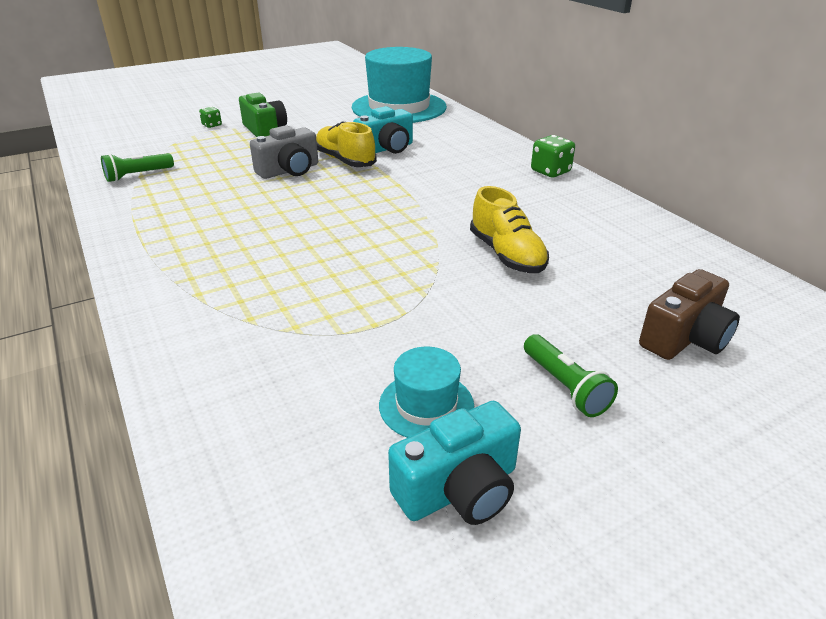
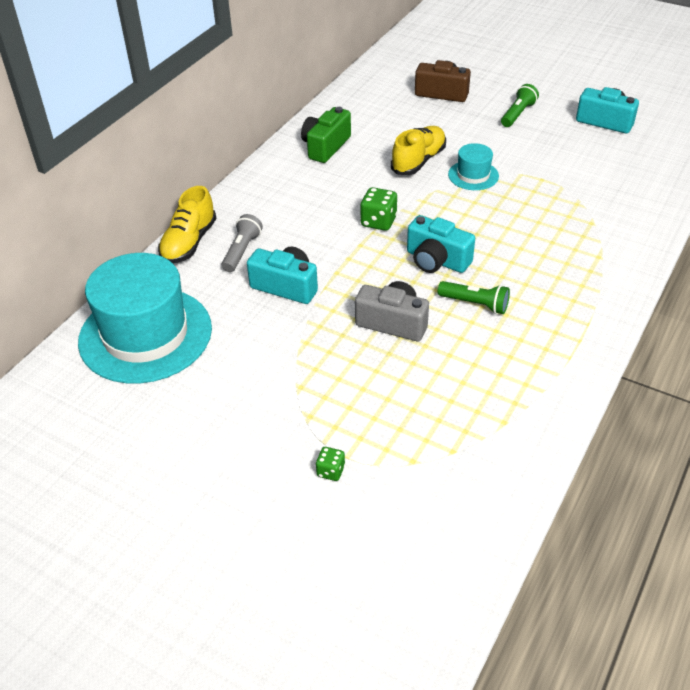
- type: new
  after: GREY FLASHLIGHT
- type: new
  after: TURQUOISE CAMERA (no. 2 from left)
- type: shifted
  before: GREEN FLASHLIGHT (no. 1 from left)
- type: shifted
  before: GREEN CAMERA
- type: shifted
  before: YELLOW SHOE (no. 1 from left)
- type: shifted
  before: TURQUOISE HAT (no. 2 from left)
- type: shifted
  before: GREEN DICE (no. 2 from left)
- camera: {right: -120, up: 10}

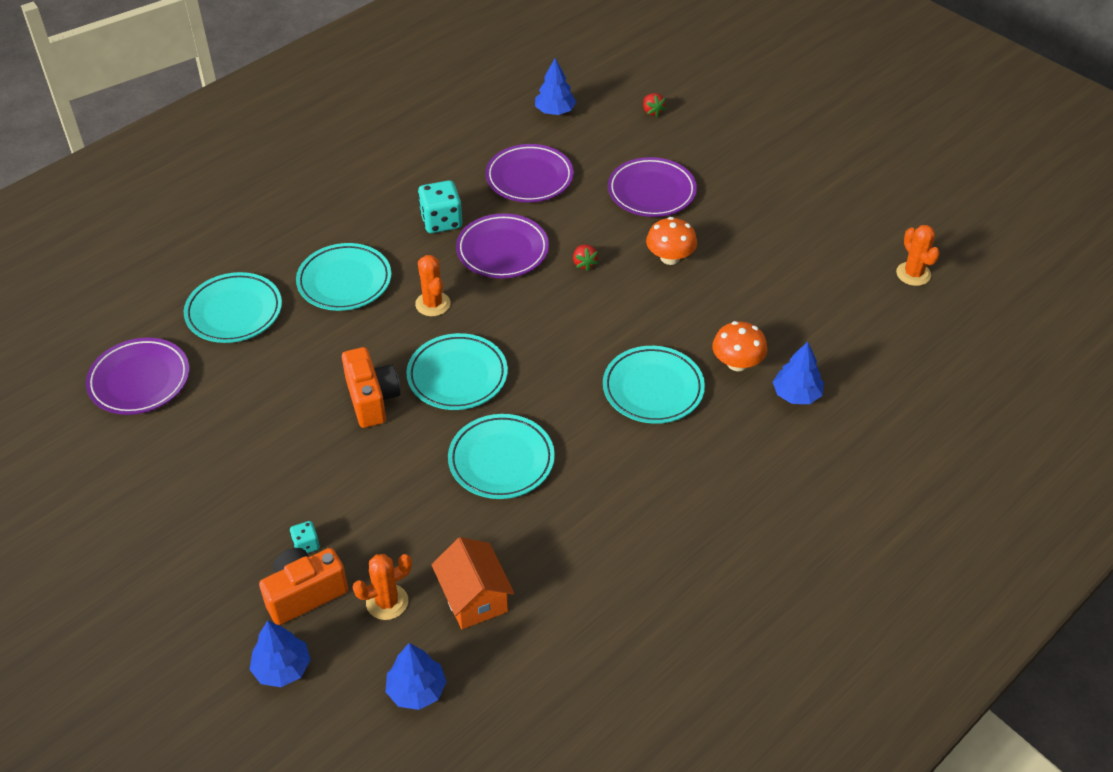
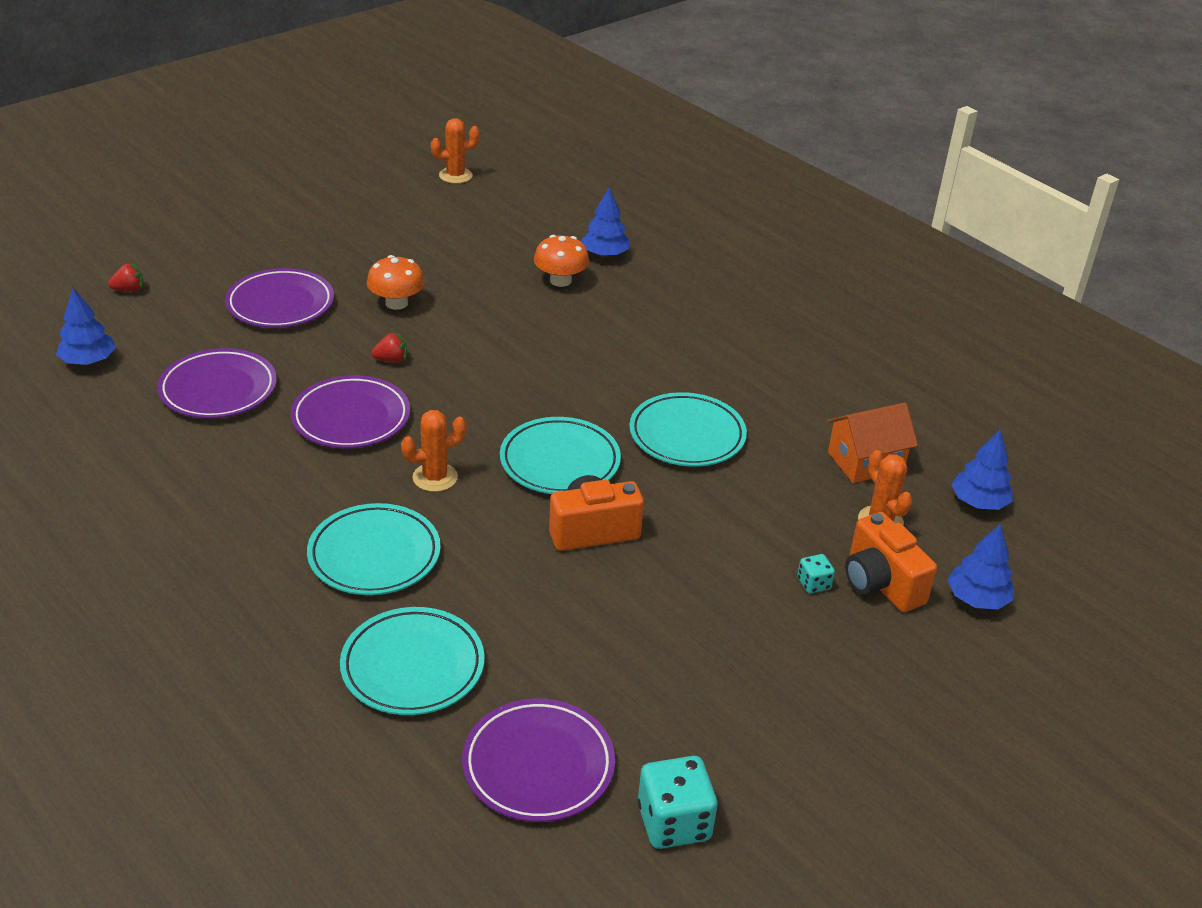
- type: gone
  before: TURQUOISE PLATE (no. 5 from left)
- type: shifted
  before: TURQUOISE DICE (no. 2 from left in the first image)
  after: TURQUOISE DICE (no. 1 from left)
- camera: {right: -90, up: -10}

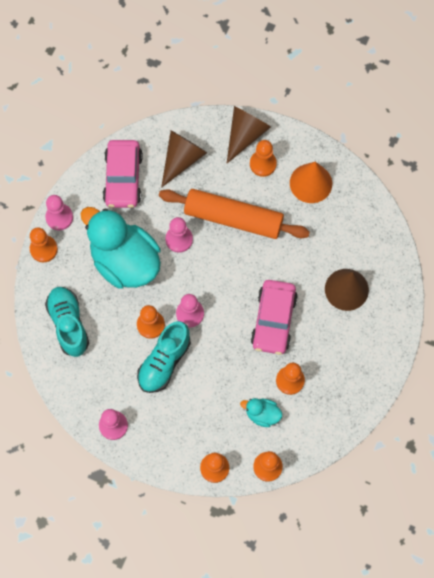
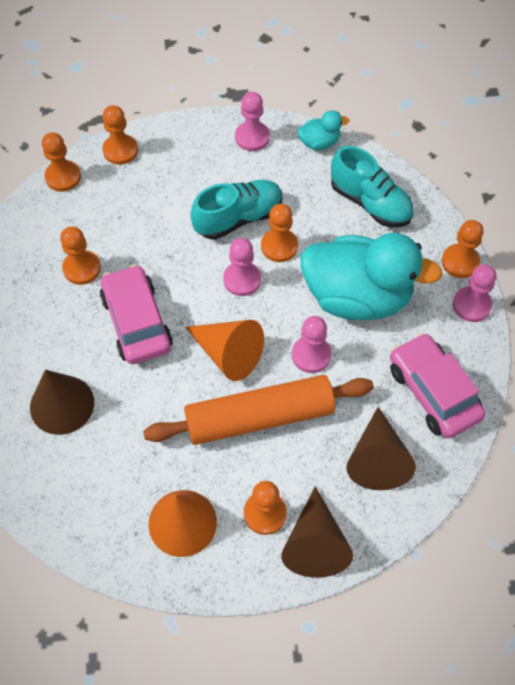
- type: new
  after: ORANGE CONE (no. 2 from left)
- type: shifted
  before: TURQUOISE DUCK (no. 2 from left in the first image)
  after: TURQUOISE DUCK (no. 1 from left)
- type: rotated
  before: TURQUOISE SHOE (no. 2 from left in the first image)
  turn: 60
- camera: {right: 150, up: -10}

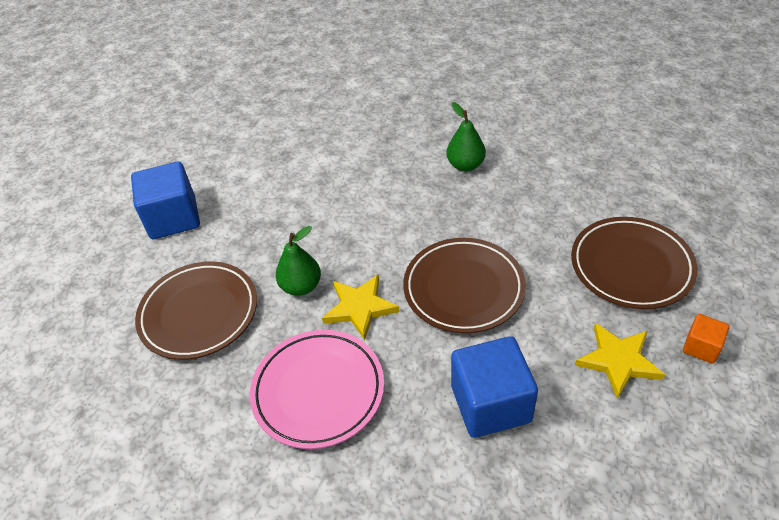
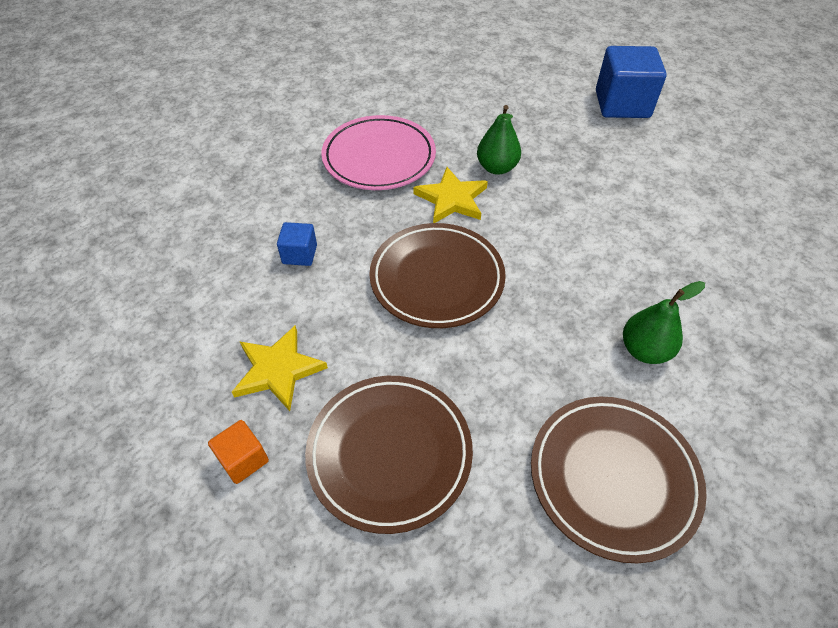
- type: shifted
  before: BROWN PLATE (no. 1 from left in the first image)
  after: BROWN PLATE (no. 3 from left)
- type: scaled
  before: BLUE CUBE (no. 2 from left in the first image)
  scale: 0.5
- camera: {right: 105, up: 5}

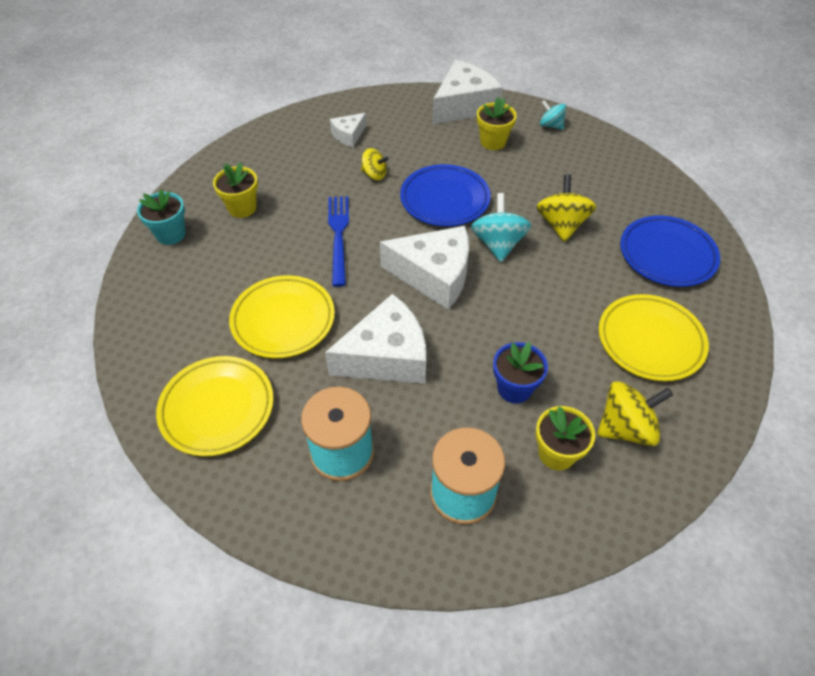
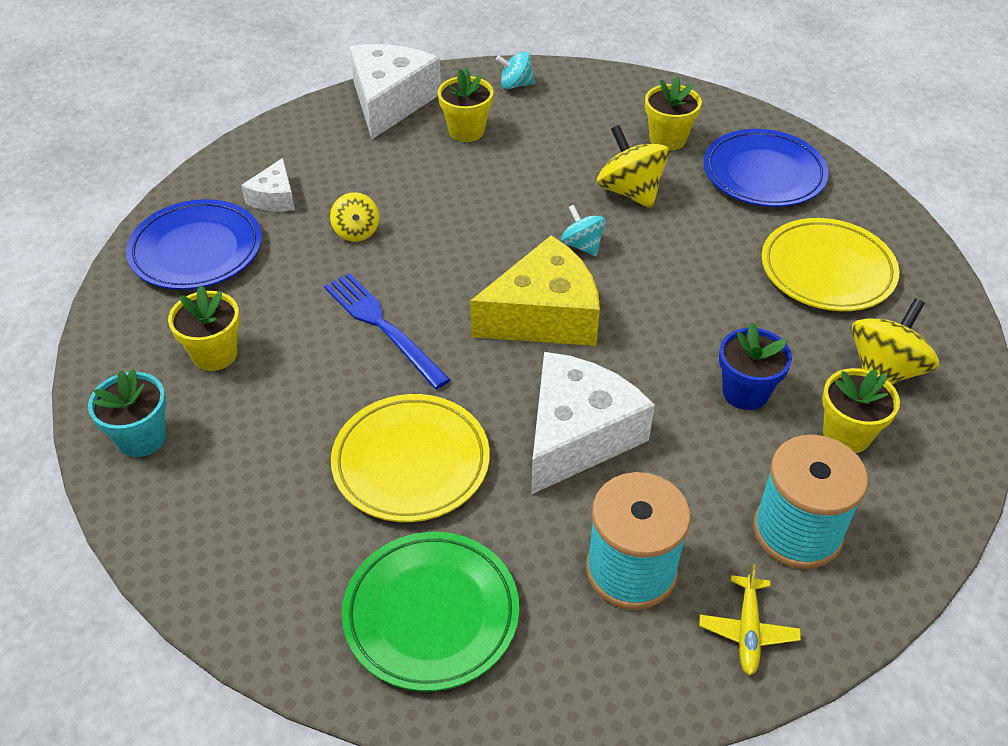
- type: new
  after: YELLOW FLOWER POT (no. 3 from left)
- type: new
  after: YELLOW PLANE
- type: shifted
  before: BLUE PLATE (no. 1 from left)
- type: repainted
  before: YELLOW PLATE (no. 1 from left)
  after: GREEN PLATE
- type: repainted
  before: WHITE CHEESE (no. 3 from left)
  after: YELLOW CHEESE
- type: rotated
  before: YELLOW SPINNING TOP (no. 1 from left)
  turn: 90
- type: scaled
  before: TURQUOISE SPINNING TOP (no. 1 from left in the first image)
  scale: 0.61
- camera: {right: -35, up: -5}

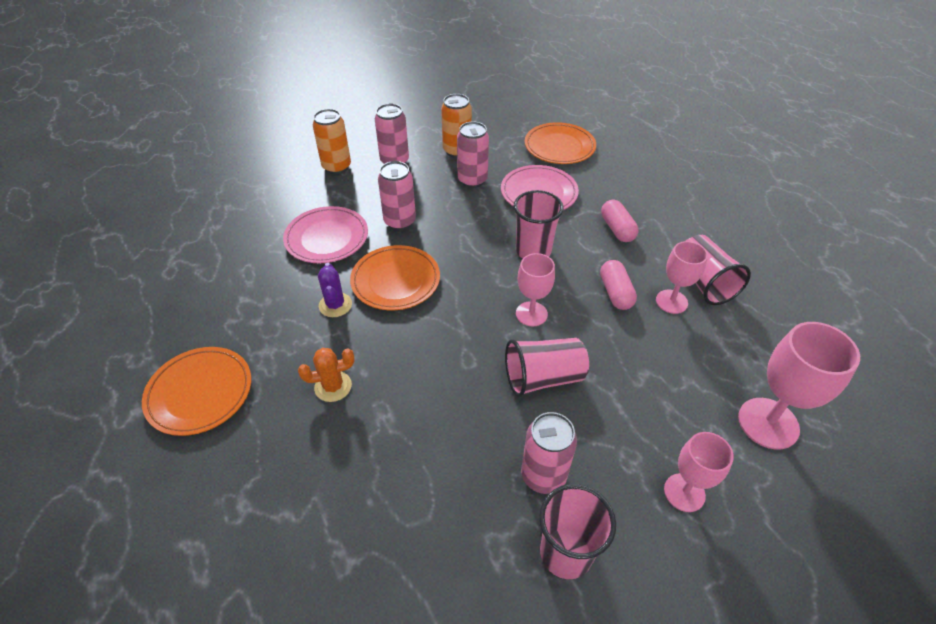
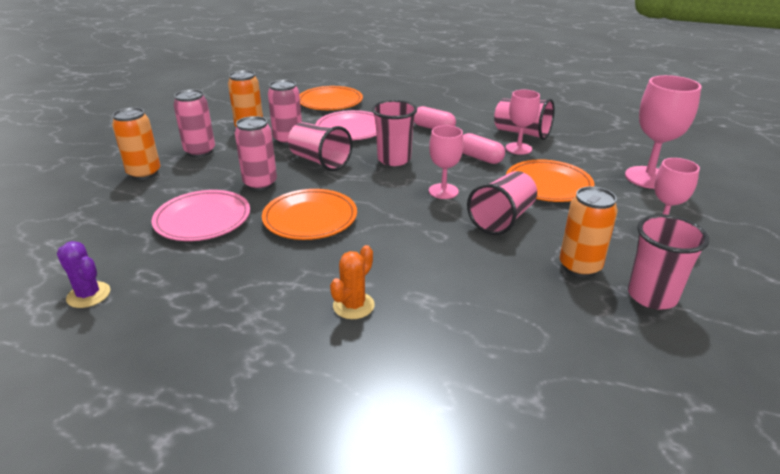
- type: new
  after: PINK CUP (no. 1 from left)
- type: shifted
  before: ORANGE PLATE (no. 1 from left in the first image)
  after: ORANGE PLATE (no. 3 from left)
- type: shifted
  before: PURPLE CACTUS
- type: repainted
  before: PINK CAN (no. 4 from left)
  after: ORANGE CAN (no. 3 from left)
- camera: {right: -40, up: -15}

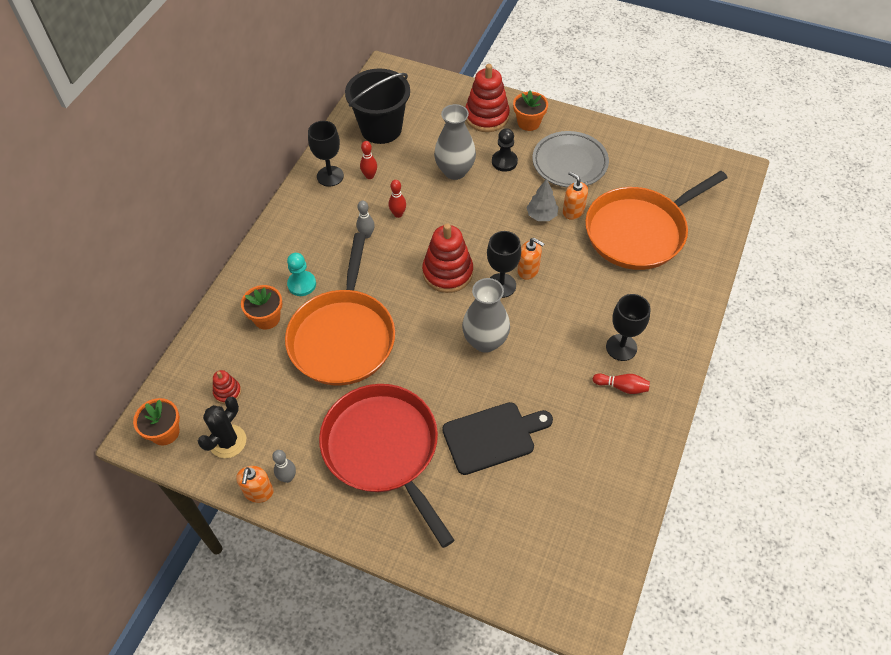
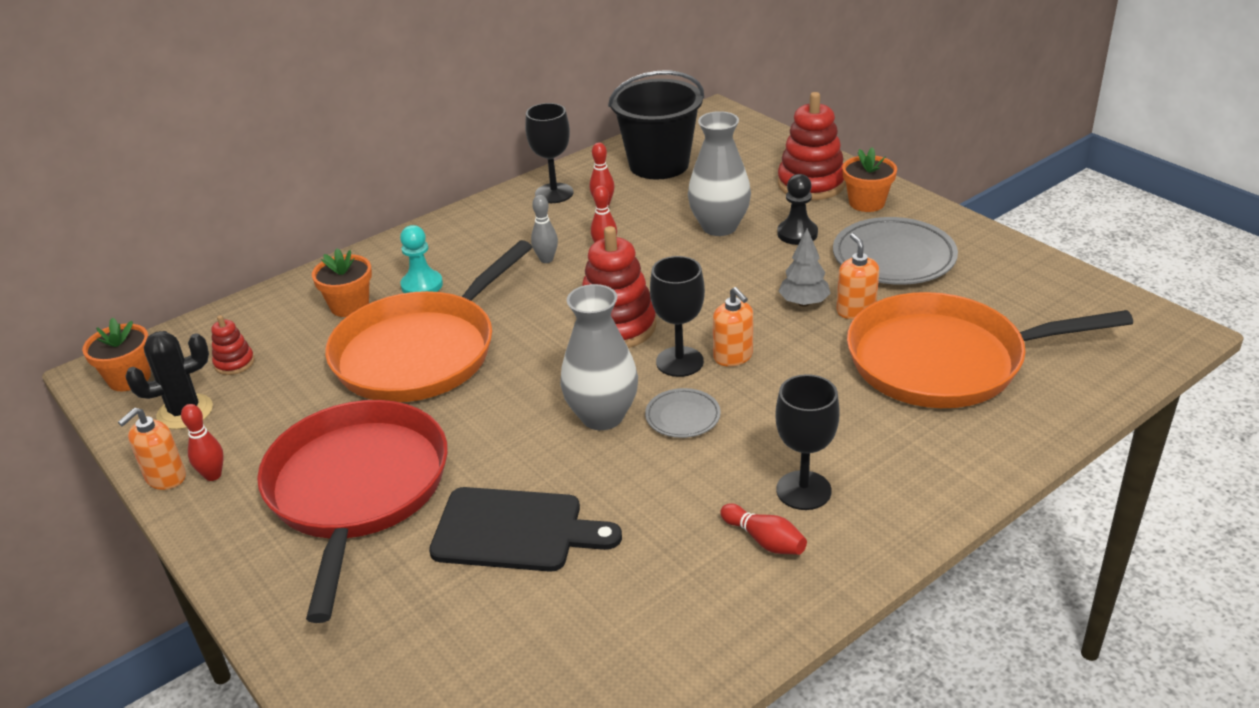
- type: new
  after: GREY PLATE (no. 1 from left)
- type: repainted
  before: GREY BOWLING PIN (no. 1 from left)
  after: RED BOWLING PIN (no. 1 from left)
- camera: {right: 30, up: -20}

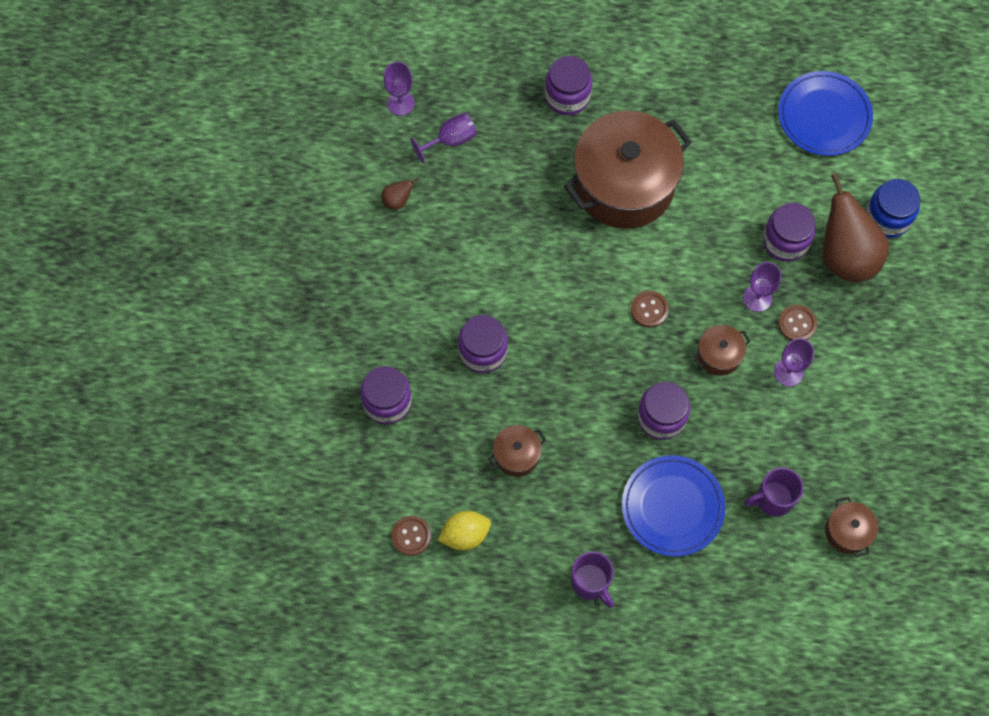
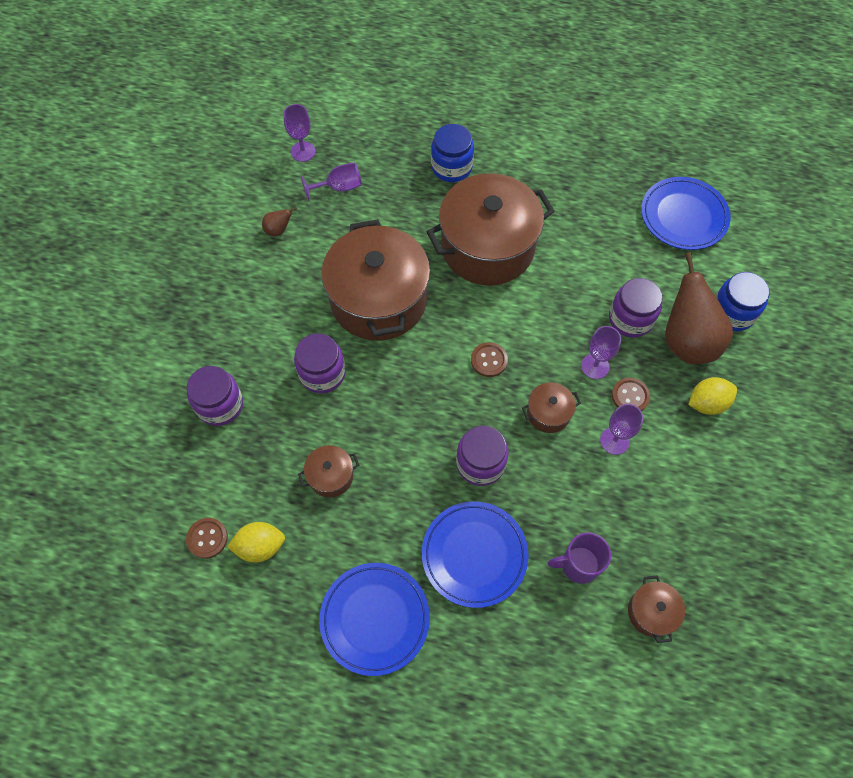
- type: new
  after: BROWN POT (no. 2 from left)
- type: new
  after: YELLOW LEMON (no. 2 from left)
- type: swapped
  before: PURPLE MUG (no. 1 from left)
  after: BLUE PLATE (no. 1 from left)
- type: repainted
  before: PURPLE JAR (no. 3 from left)
  after: BLUE JAR (no. 1 from left)
- camera: {right: 10, up: -5}

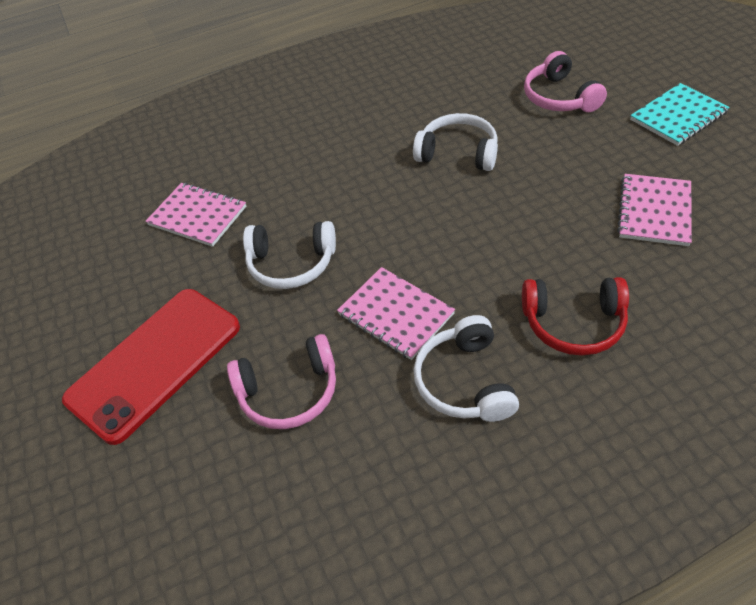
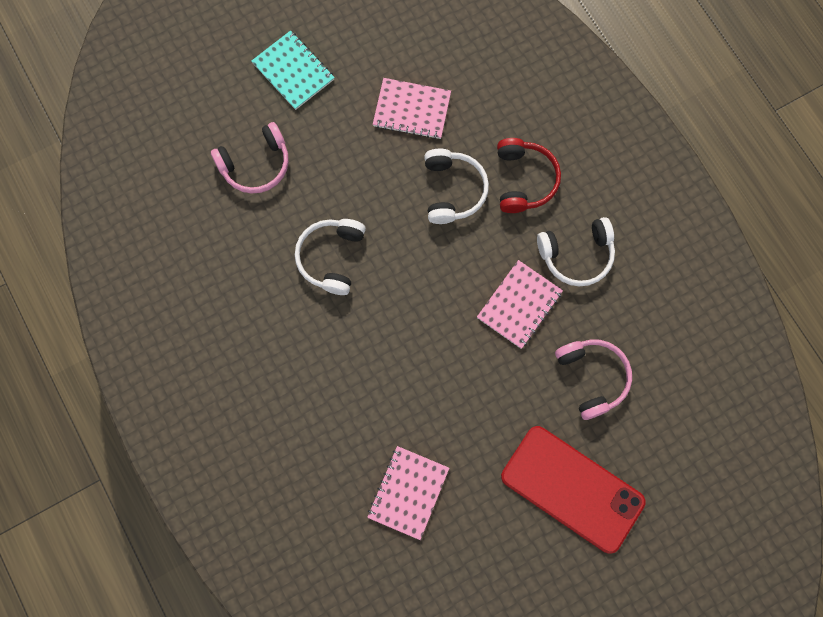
- type: shifted
  before: WHITE HEADPHONES (no. 1 from left in the first image)
  after: WHITE HEADPHONES (no. 2 from left)
- camera: {right: -100, up: 25}

